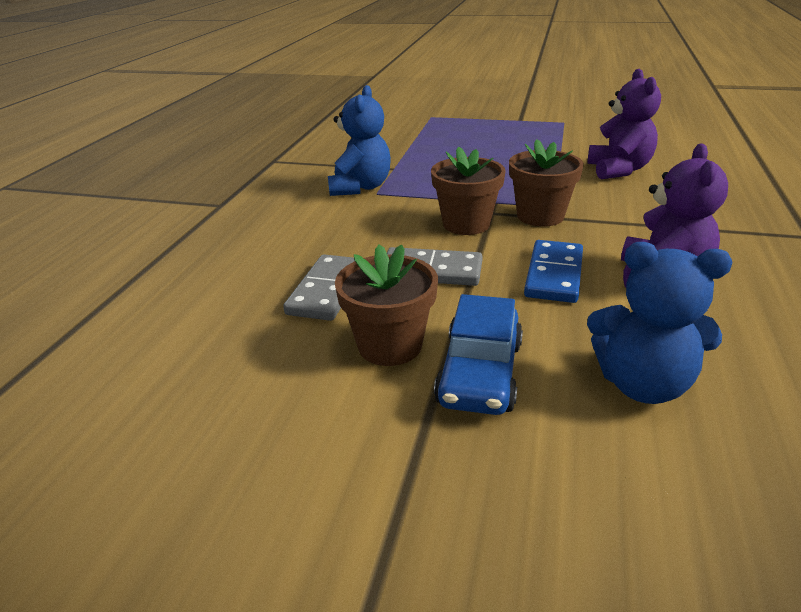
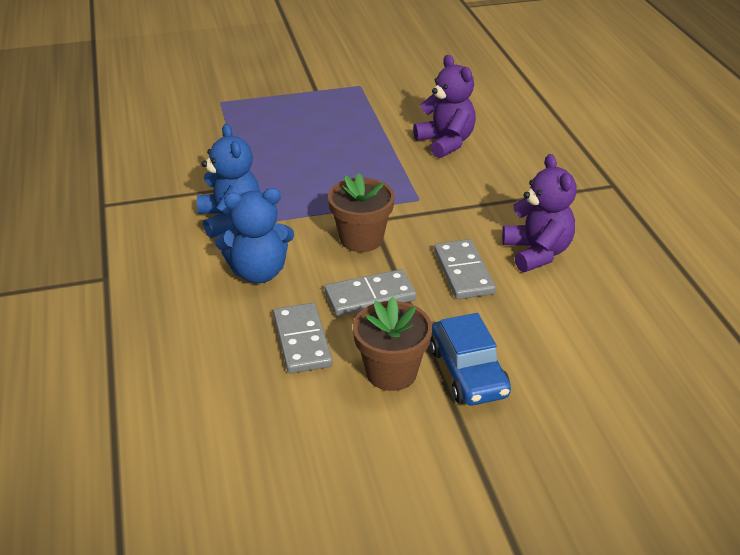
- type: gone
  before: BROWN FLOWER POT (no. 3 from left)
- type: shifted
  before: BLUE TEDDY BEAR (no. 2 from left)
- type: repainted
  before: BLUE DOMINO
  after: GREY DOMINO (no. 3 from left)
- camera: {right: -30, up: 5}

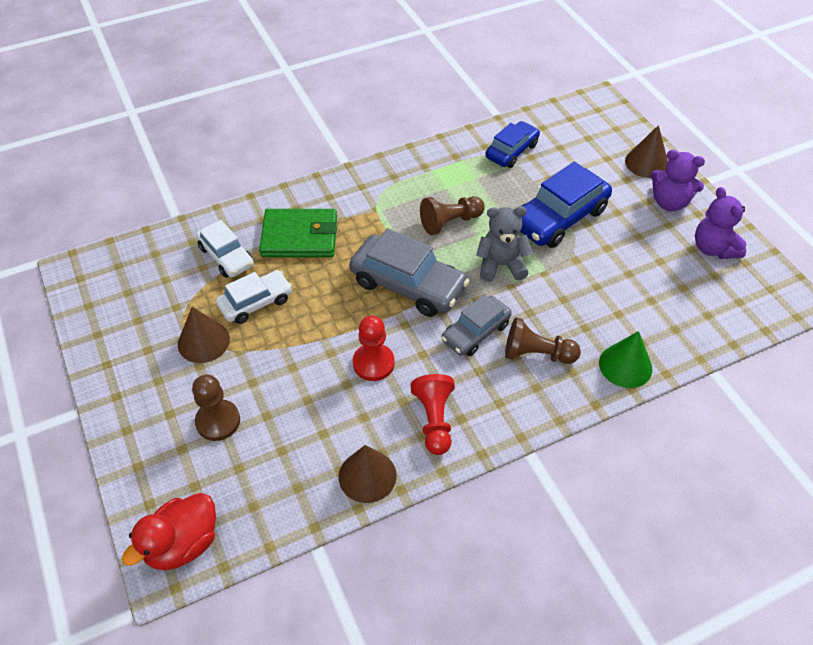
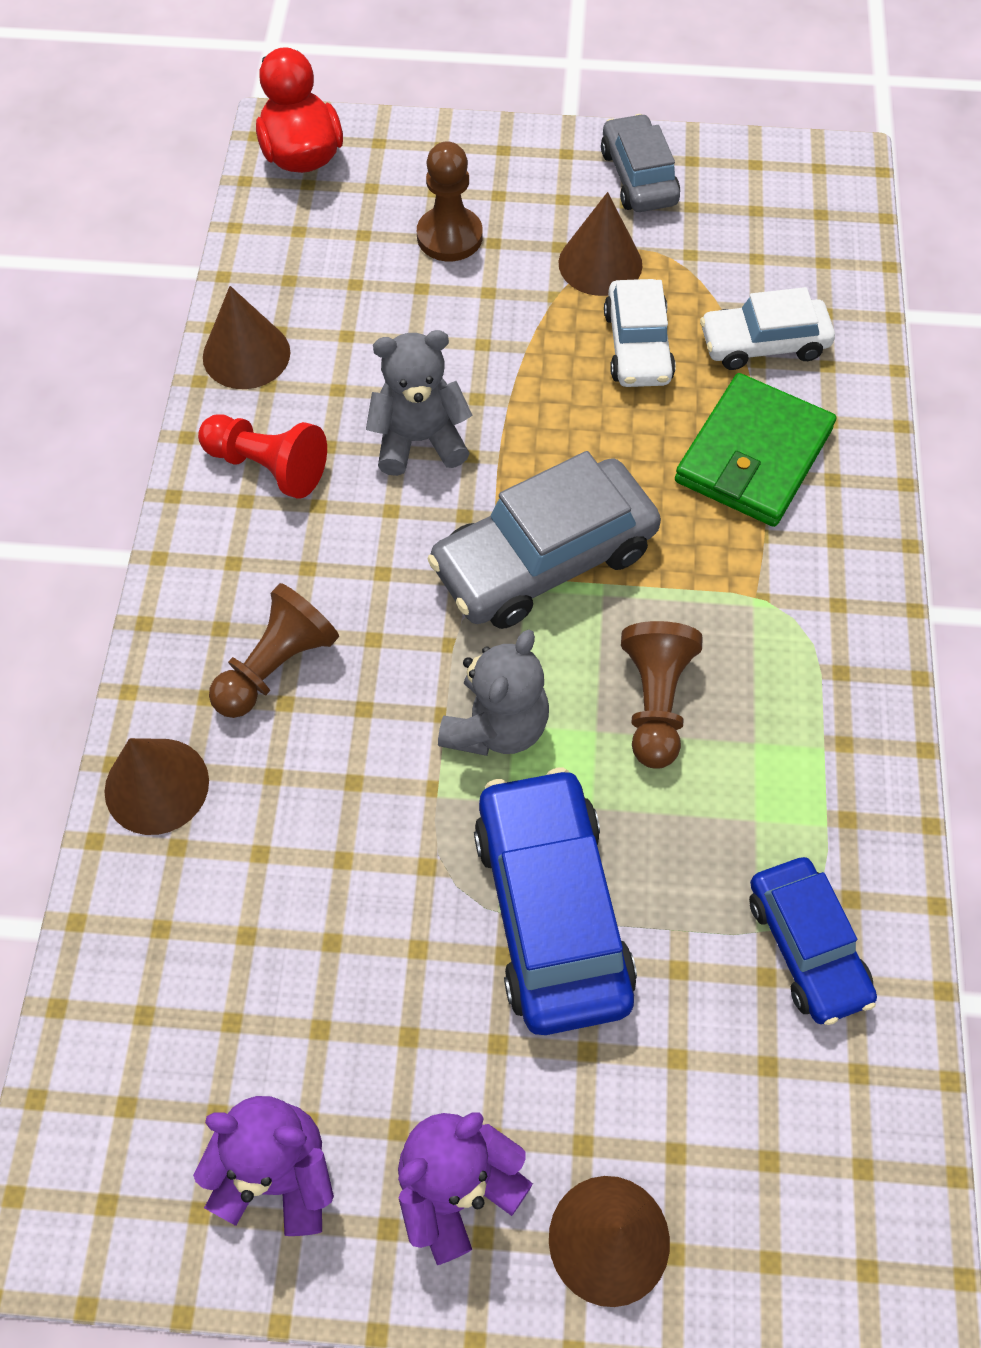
- type: shifted
  before: GREY CAR (no. 2 from left)
- type: swapped
  before: RED PAWN (no. 1 from left)
  after: GREY TEDDY BEAR (no. 1 from left)
- type: repainted
  before: GREEN CONE
  after: BROWN CONE (no. 1 from left)
- camera: {right: 120, up: 10}

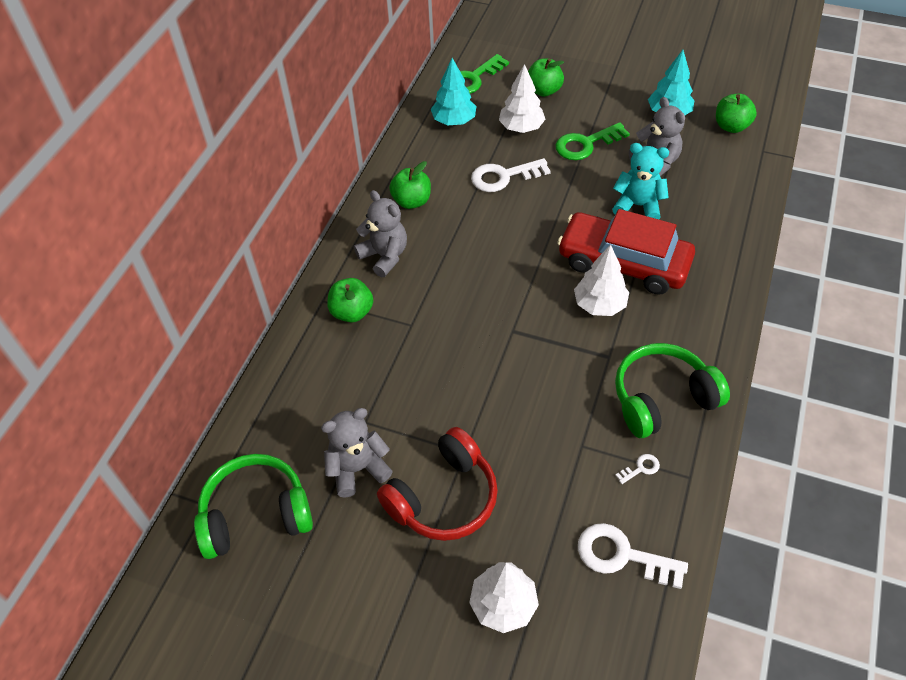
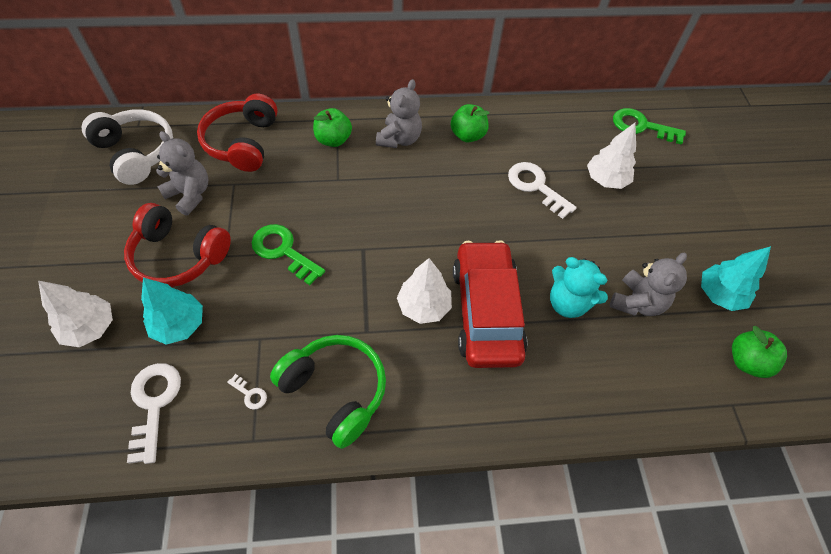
- type: gone
  before: GREEN APPLE (no. 3 from left)
- type: new
  after: RED HEADPHONES (no. 2 from left)
- type: shifted
  before: TURQUOISE TREE (no. 1 from left)
- type: shifted
  before: GREEN KEY (no. 2 from left in the first image)
  after: GREEN KEY (no. 1 from left)
- type: repainted
  before: GREEN HEADPHONES (no. 1 from left)
  after: WHITE HEADPHONES
- type: rotated
  before: TURQUOISE TEDDY BEAR
  turn: 135
- camera: {right: 60, up: 5}

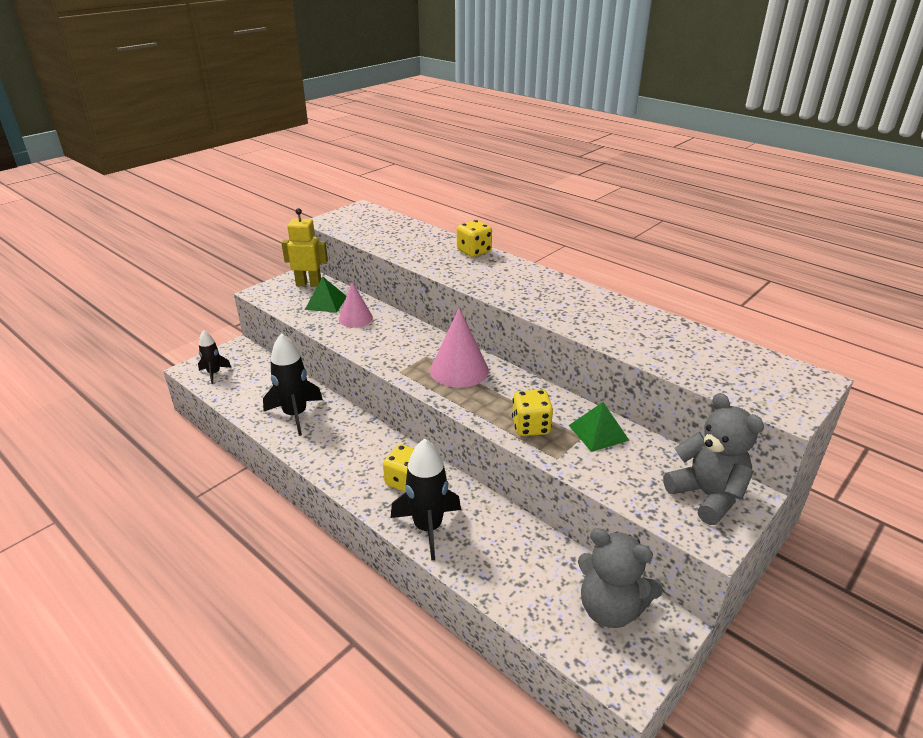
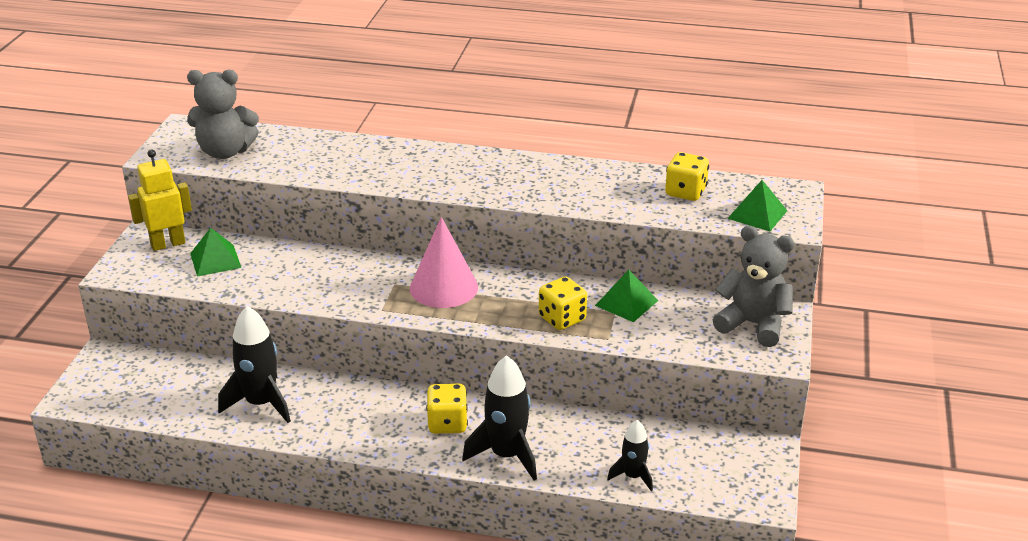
- type: gone
  before: PINK CONE (no. 1 from left)
- type: new
  after: GREEN PYRAMID (no. 3 from left)
- type: shifted
  before: BLACK ROCKET (no. 1 from left in the first image)
  after: BLACK ROCKET (no. 3 from left)
- type: shifted
  before: YELLOW DICE (no. 2 from left in the first image)
  after: YELLOW DICE (no. 3 from left)
- type: shifted
  before: GREY TEDDY BEAR (no. 1 from left)
- camera: {right: -30, up: 0}

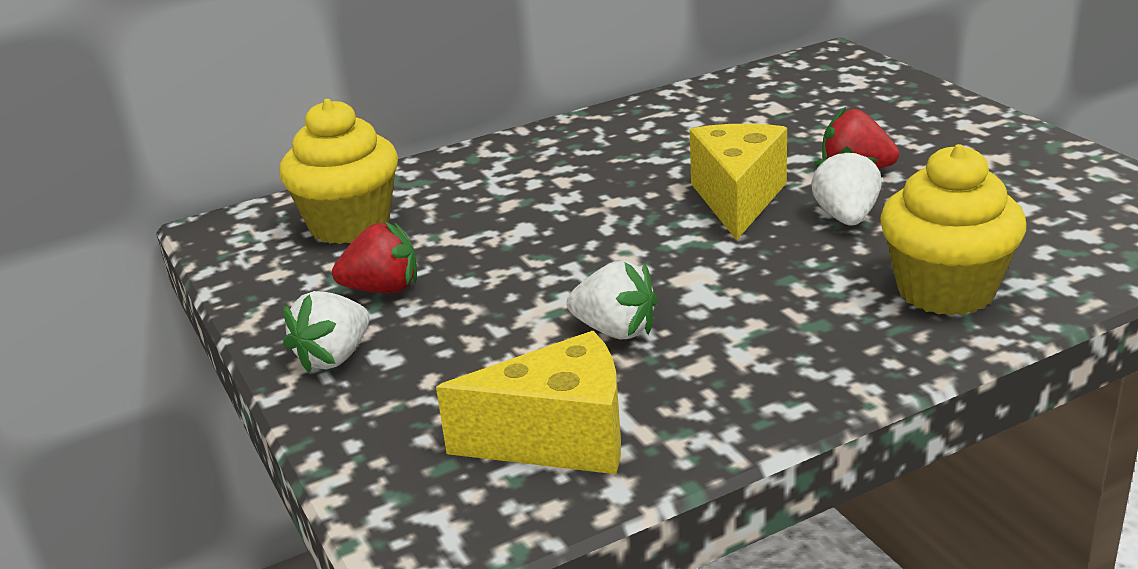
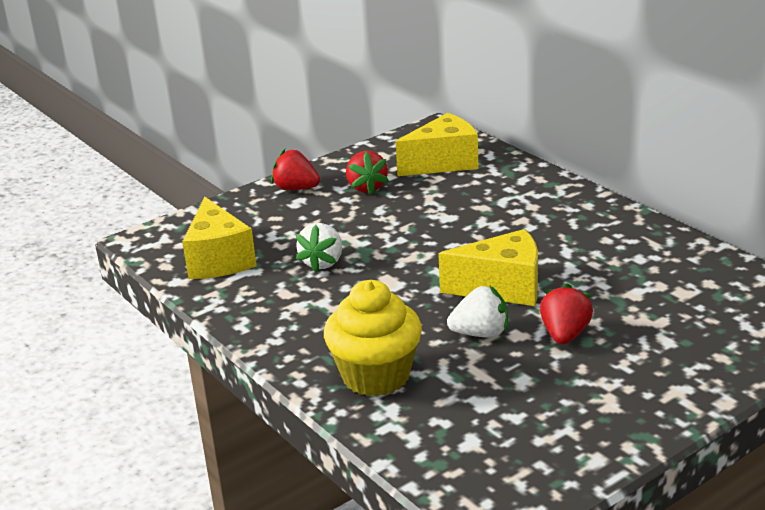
- type: swapped
  before: YELLOW CUPCAKE (no. 1 from left)
  after: YELLOW CHEESE (no. 2 from left)
- type: repainted
  before: WHITE STRAWBERRY (no. 1 from left)
  after: RED STRAWBERRY (no. 1 from left)
- camera: {right: 80, up: 0}

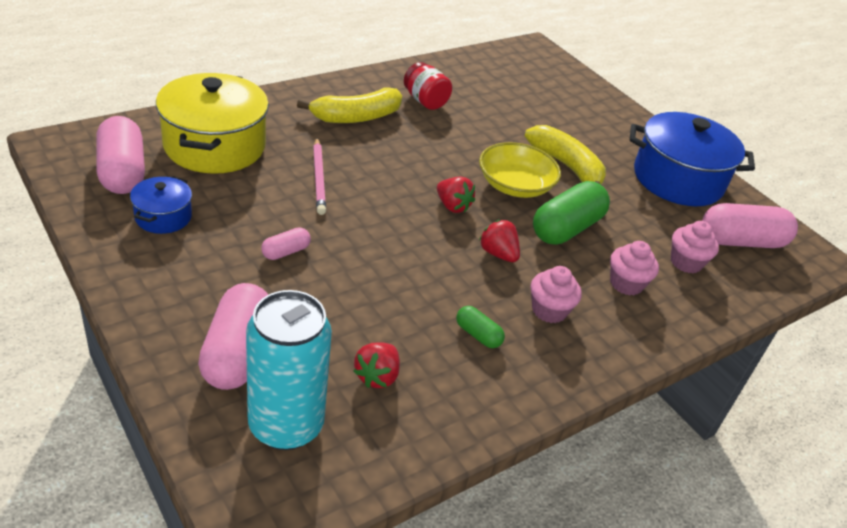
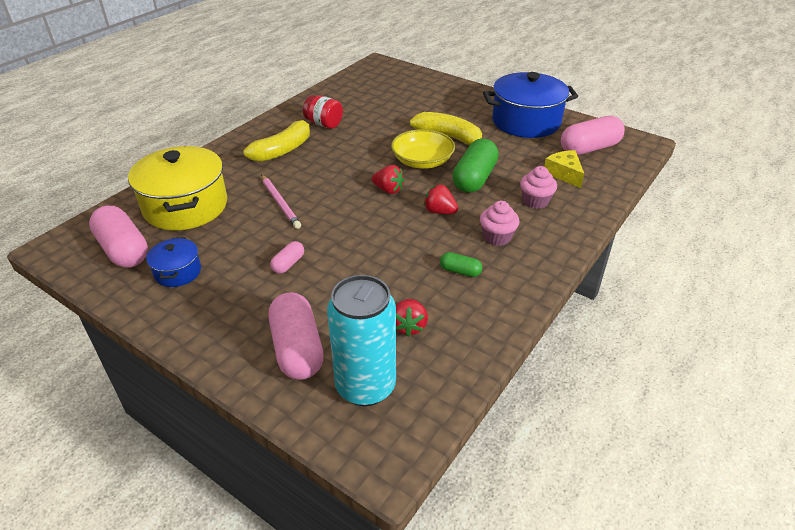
- type: swapped
  before: PINK CUPCAKE (no. 3 from left)
  after: YELLOW CHEESE
- camera: {right: -15, up: 0}

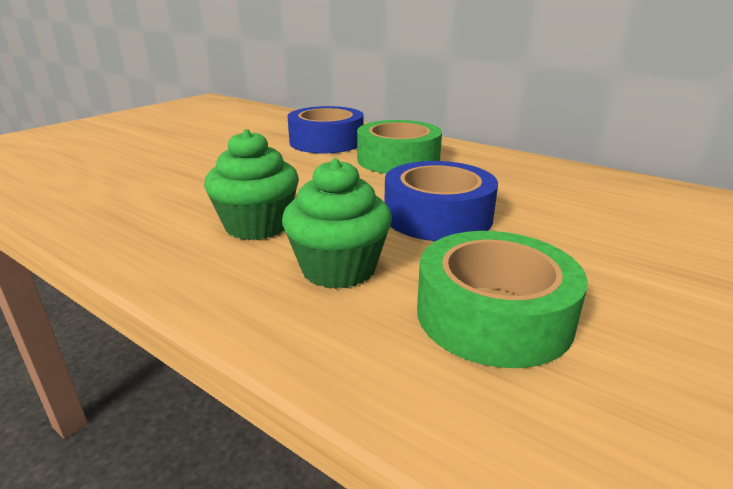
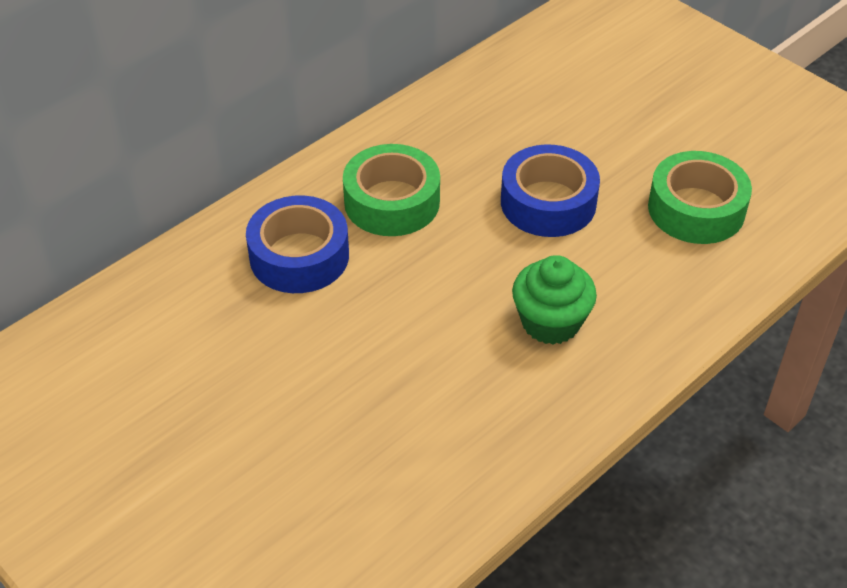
- type: gone
  before: GREEN CUPCAKE (no. 2 from left)
- camera: {right: -80, up: 20}

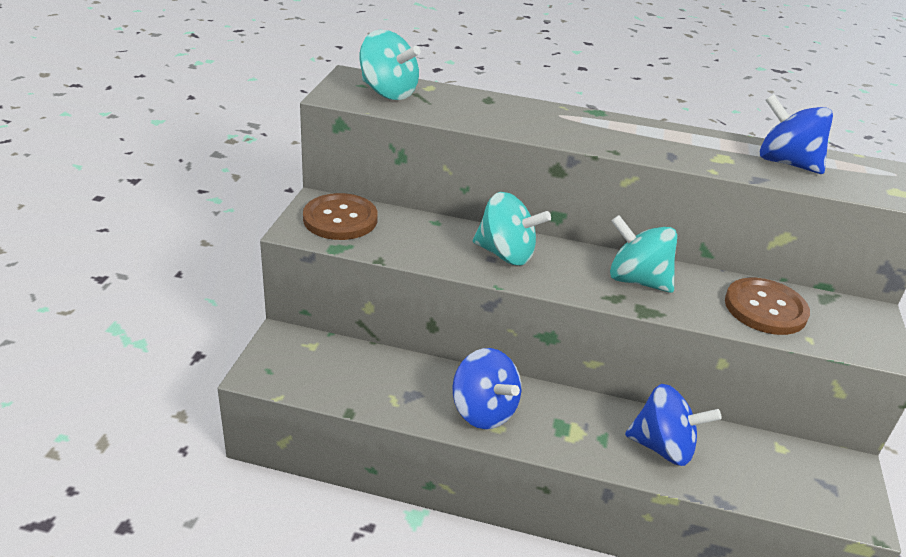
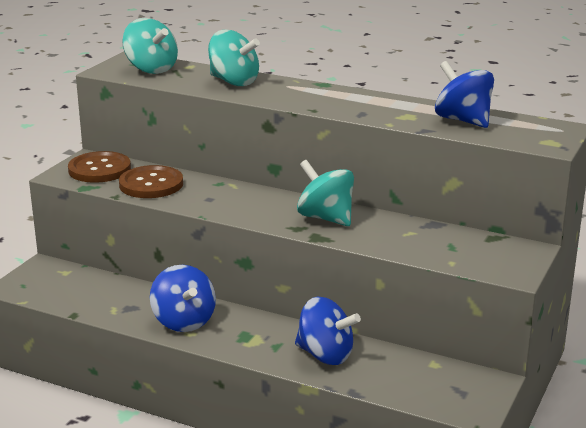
- type: shifted
  before: TURQUOISE SPINNING TOP (no. 2 from left)
- type: shifted
  before: BROWN BUTTON (no. 2 from left)
- camera: {right: 15, up: -10}

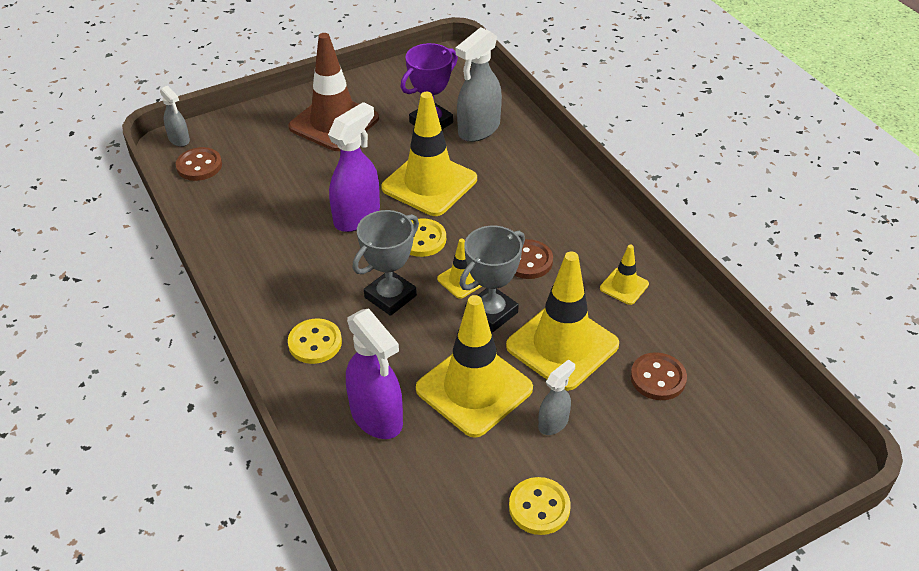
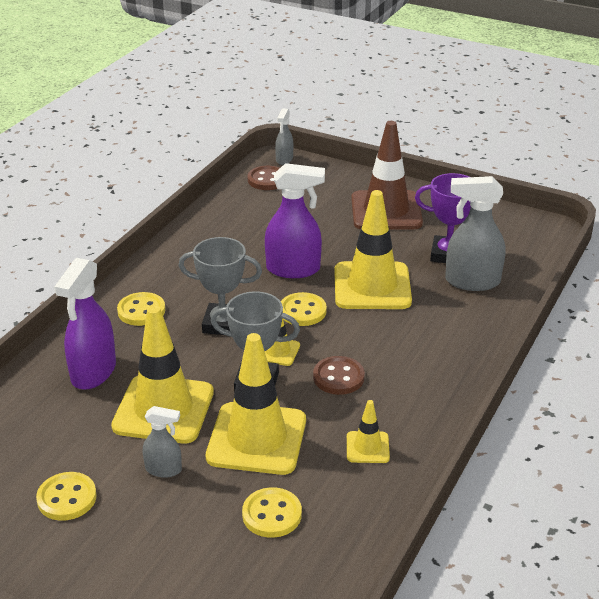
- type: repainted
  before: BROWN BUTTON (no. 3 from left)
  after: YELLOW BUTTON (no. 3 from left)
- camera: {right: 55, up: -10}

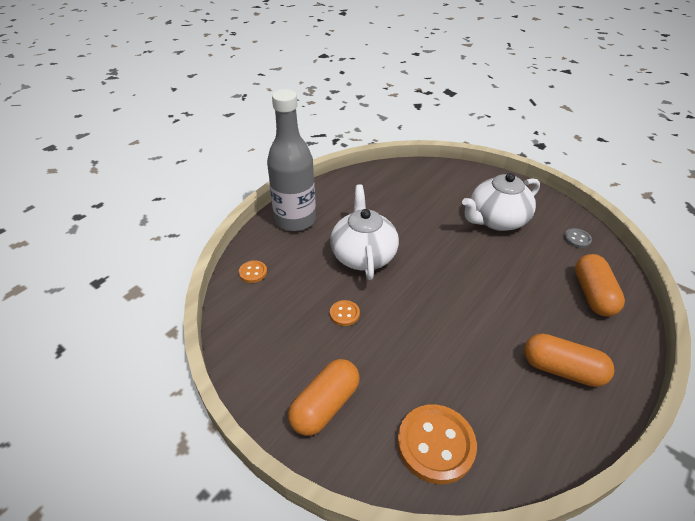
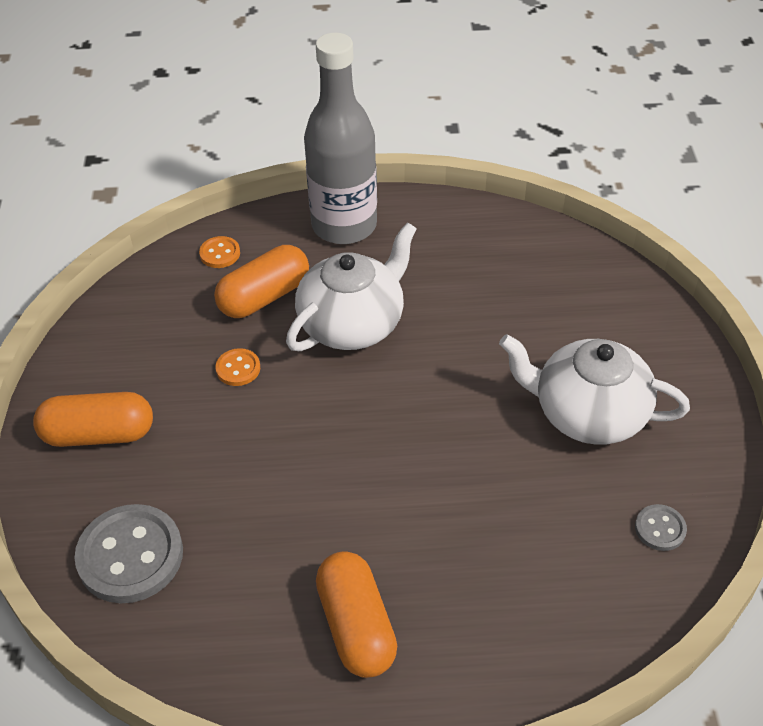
- type: shifted
  before: ORANGE CAPSULE (no. 3 from left in the first image)
  after: ORANGE CAPSULE (no. 2 from left)
- type: repainted
  before: ORANGE BUTTON (no. 3 from left)
  after: GREY BUTTON (no. 1 from left)
- camera: {right: 50, up: 5}

